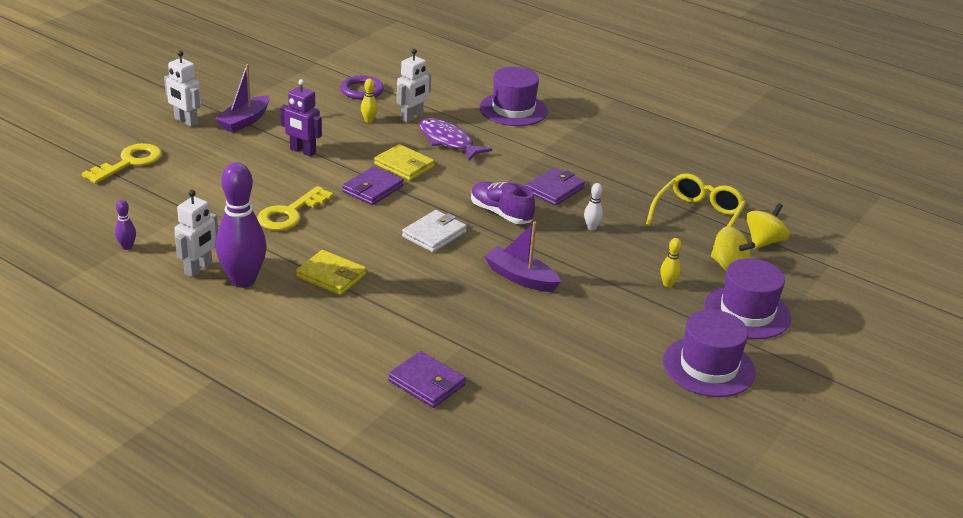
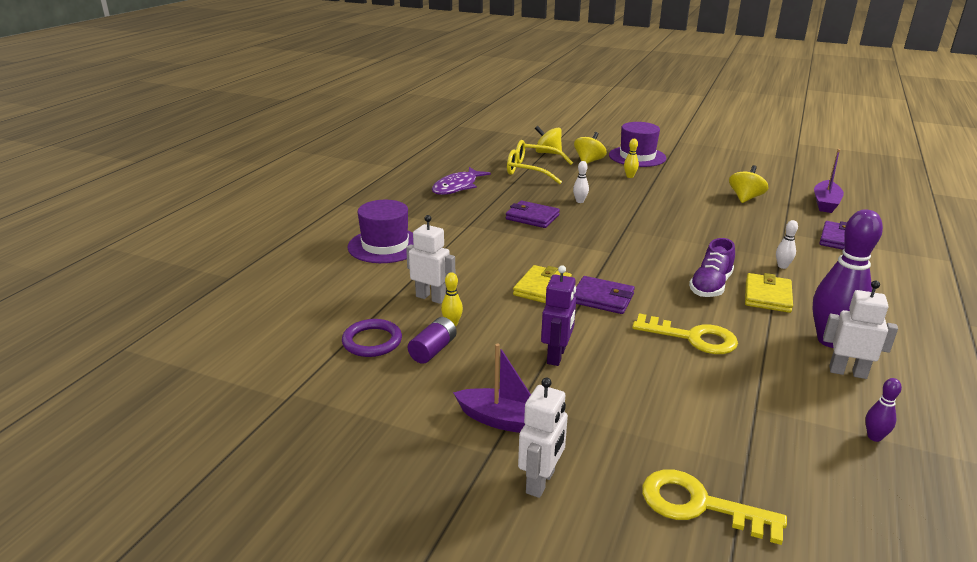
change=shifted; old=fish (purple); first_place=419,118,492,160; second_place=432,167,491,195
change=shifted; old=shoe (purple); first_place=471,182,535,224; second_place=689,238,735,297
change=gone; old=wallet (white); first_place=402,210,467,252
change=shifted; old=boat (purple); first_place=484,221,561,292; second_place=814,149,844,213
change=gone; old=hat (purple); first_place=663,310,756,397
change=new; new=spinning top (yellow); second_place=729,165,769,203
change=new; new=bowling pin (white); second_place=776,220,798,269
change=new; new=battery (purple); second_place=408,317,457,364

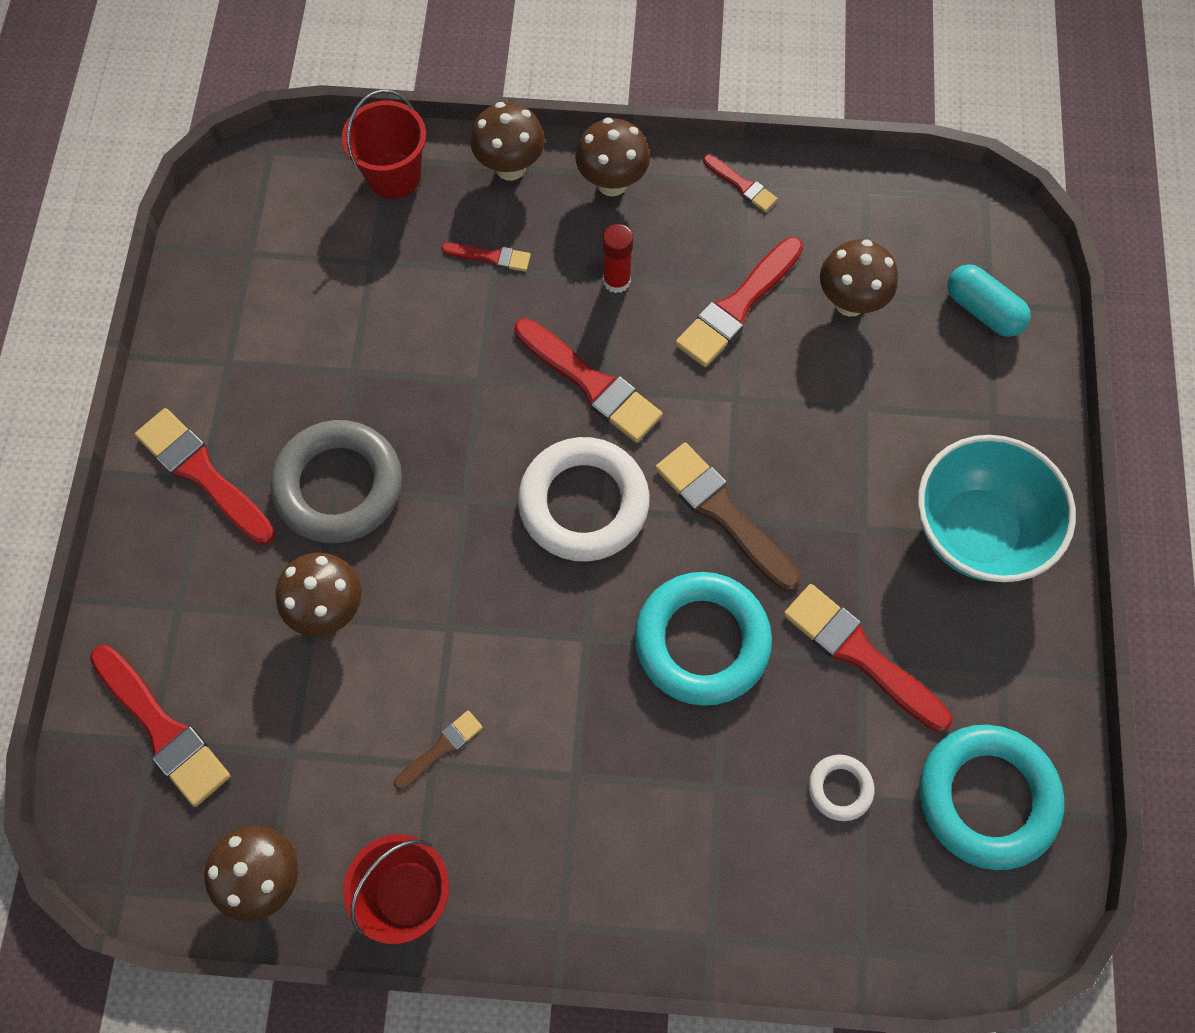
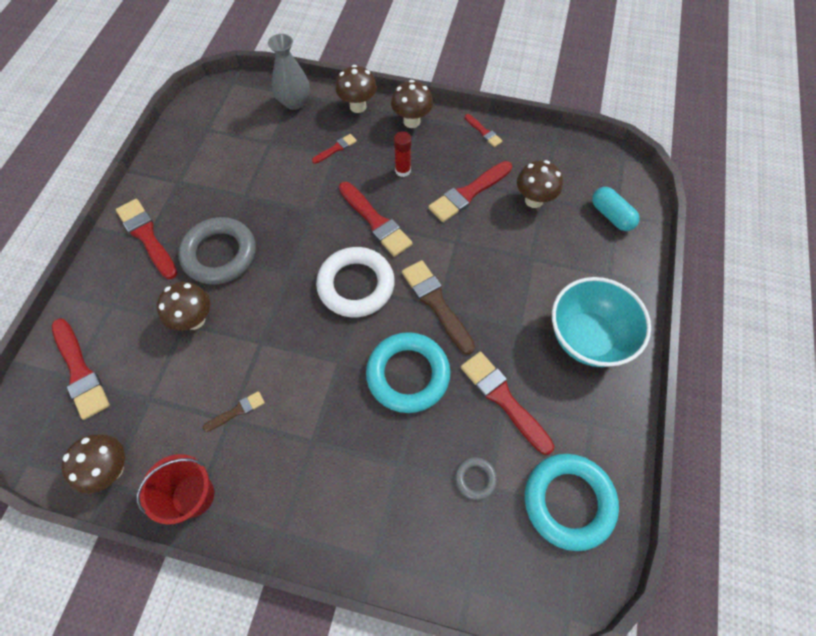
change=swapped; old=bucket (red); new=vase (grey); first_place=342,89,426,199; second_place=268,34,310,110
change=rotated; old=brush (red); first_place=442,243,531,272; second_place=312,134,357,164; degrees=-60
change=repainted; old=ring (white); new=ring (grey); first_place=809,755,874,821; second_place=455,457,497,500

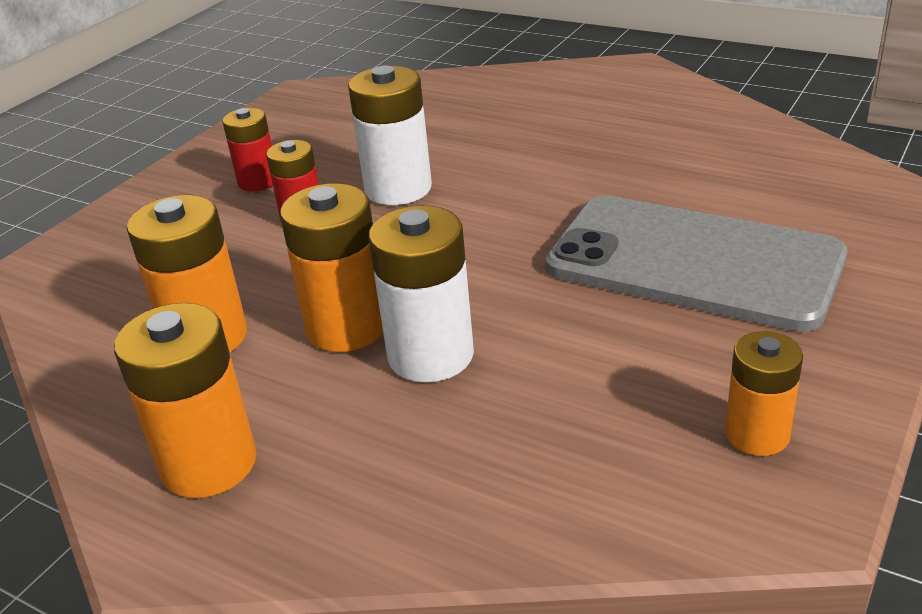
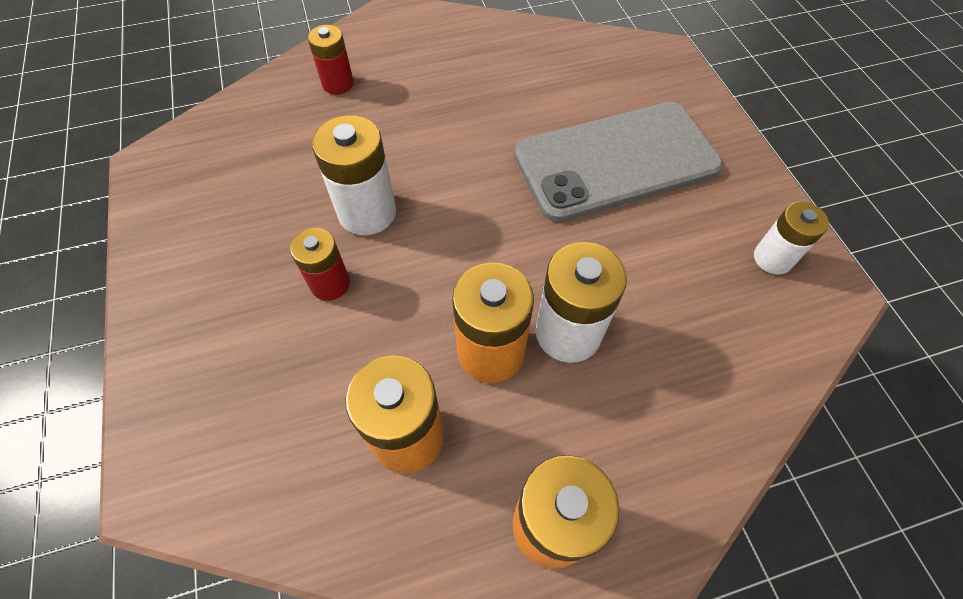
change=shifted; old=battery (red); first_place=222,108,273,191; second_place=308,25,354,95
change=repainted; old=battery (orange); new=battery (white); first_place=725,331,803,456; second_place=754,202,829,274

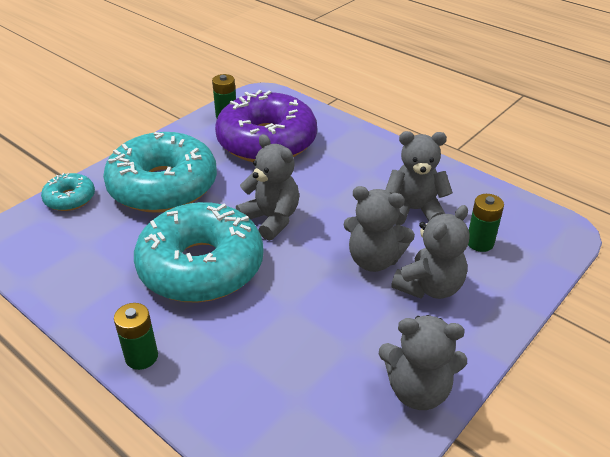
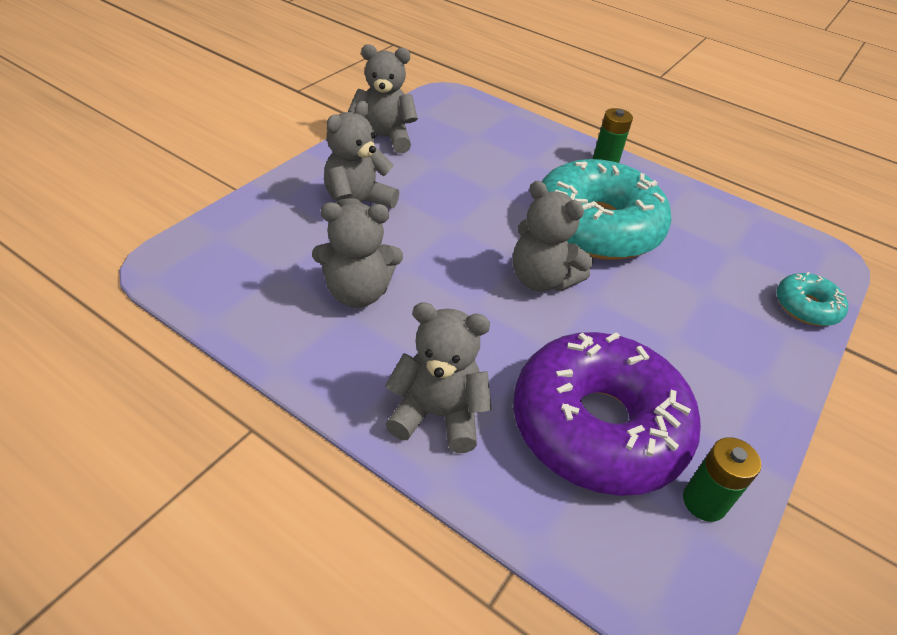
change=gone; old=donut (turquoise); first_place=103,132,217,213
change=shifted; old=teddy bear (grey); first_place=344,186,415,272; second_place=385,302,492,453
change=gone; old=battery (green); first_place=468,194,504,252

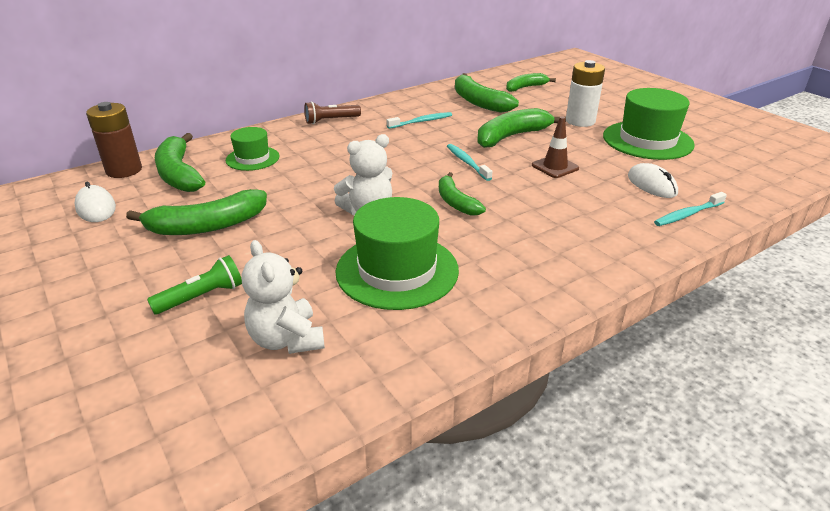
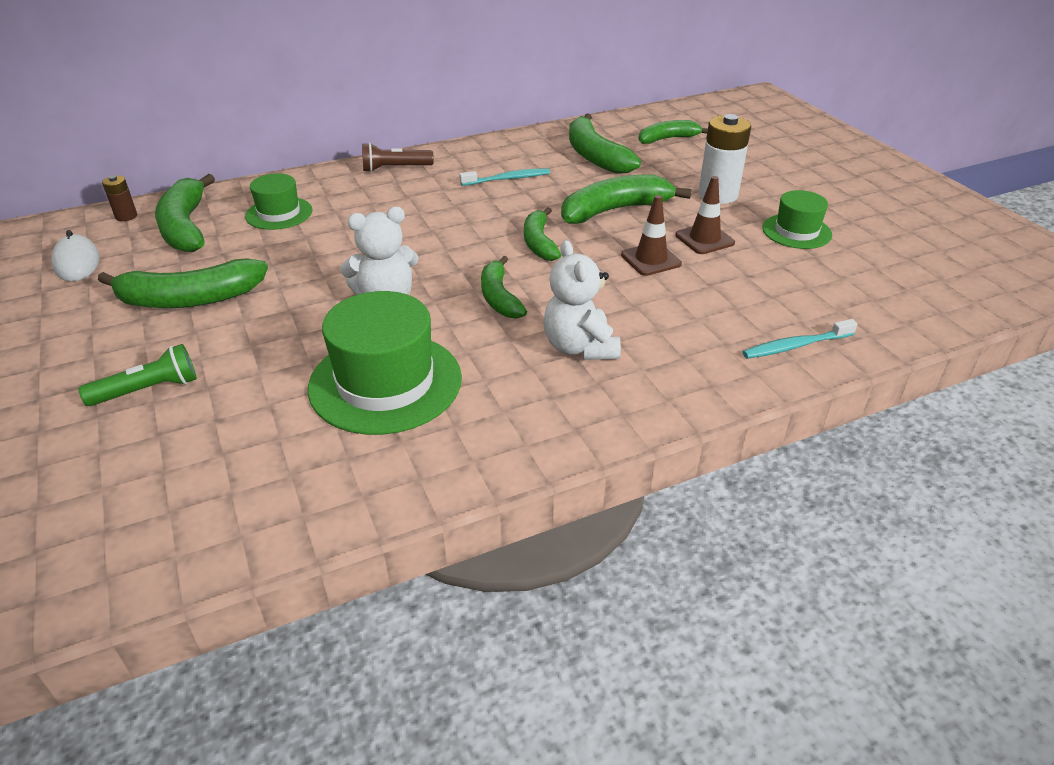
change=scaled; old=hat (green); first_place=603,88,695,160; second_place=762,190,832,249; factor=0.57
change=scaled; old=battery (brown); first_place=86,102,142,178; second_place=102,175,137,221; factor=0.51
change=swapped; old=toothbrush (turquoise); new=banana (green); first_place=447,144,492,181; second_place=524,207,561,261
change=gone; old=mouse (white); first_place=628,163,678,198
change=shifted; old=teddy bear (white); first_place=242,240,325,354; second_place=543,240,621,360
change=new; new=traffic cone (brown); second_place=675,176,735,254

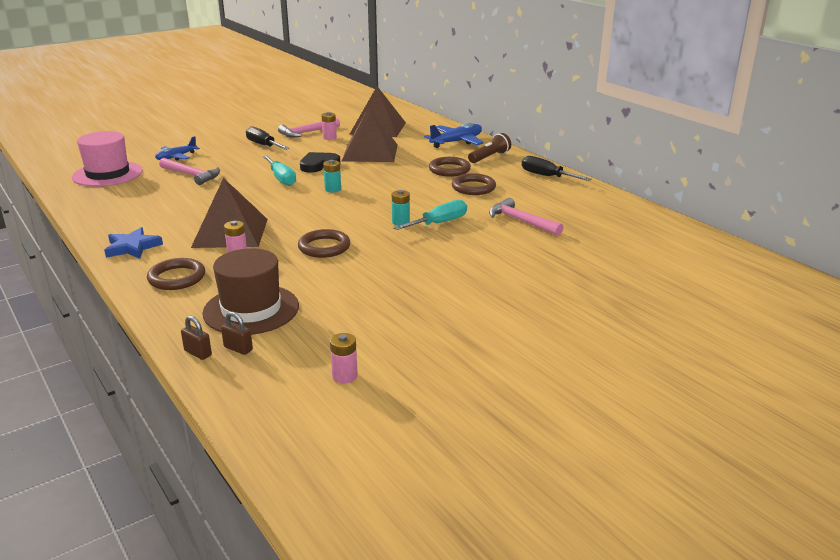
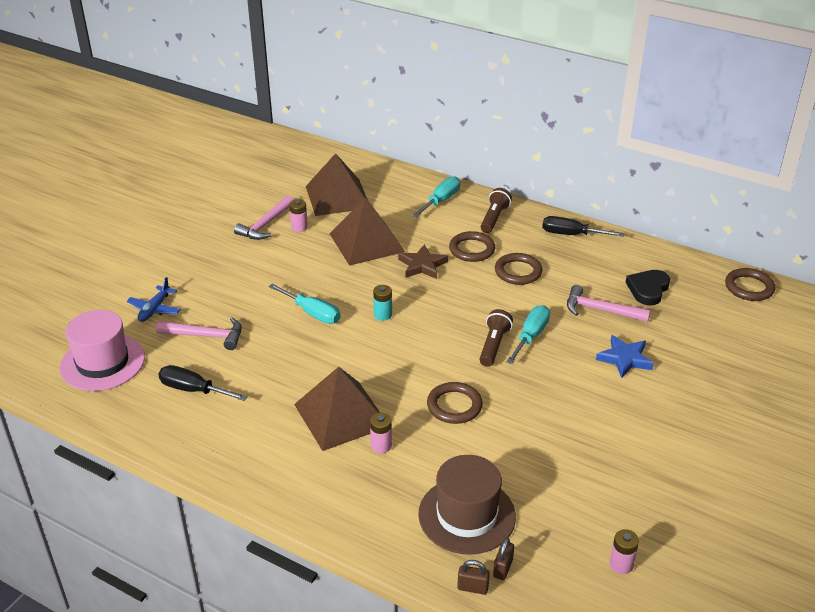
change=swapped; old=plane (blue); new=screwdriver (turquoise); first_place=424,122,484,148; second_place=412,176,460,217
change=shifted; old=screwdriver (black); first_place=246,126,290,150; second_place=158,365,248,401
change=shifted; old=heart (black); first_place=300,152,340,173; second_place=626,270,670,305
change=swapped; old=battery (turquoise); new=flashlight (brown); first_place=392,190,410,226; second_place=480,309,513,367
change=shifted; old=star (blue); first_place=104,227,163,259; second_place=596,335,654,378
change=shifted; old=ring (brown); first_place=147,258,205,290; second_place=725,268,775,301
change=rotated; old=padlock (brown); first_place=221,311,253,355; second_place=493,537,514,580; degrees=-75
change=new; new=star (brown); second_place=398,244,448,279

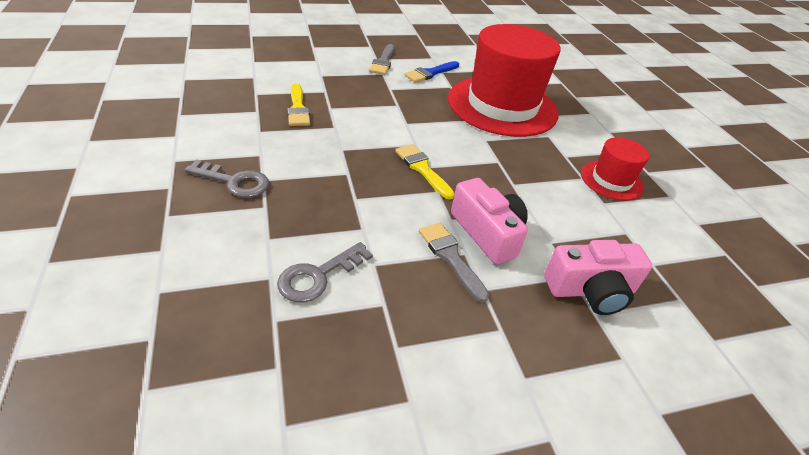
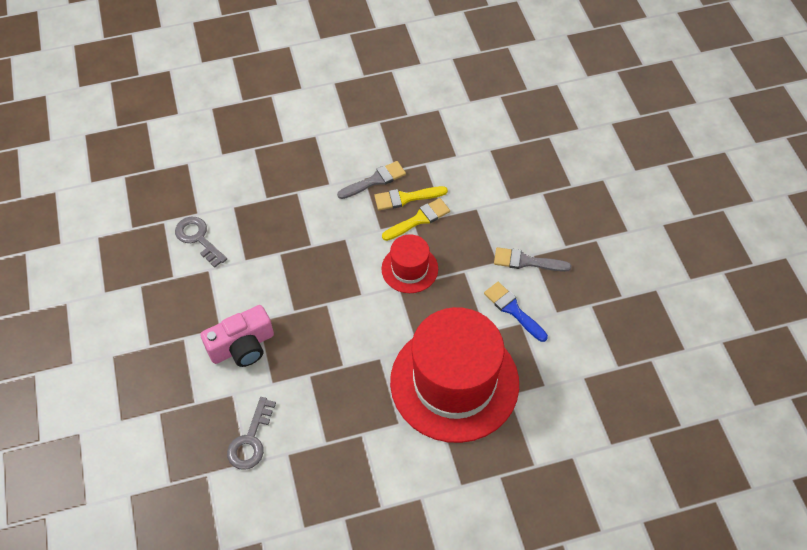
change=shifted; old=hat (red); first_place=581,137,649,200; second_place=381,234,438,293
change=shifted; old=brush (yellow); first_place=395,144,455,199; second_place=382,198,450,241
change=shifted; old=key (grey); first_place=185,160,269,198; second_place=227,397,276,470
change=shifted; old=brush (grey); first_place=419,223,489,303; second_place=337,161,406,199
change=gone; old=camera (pink); first_place=544,240,652,315

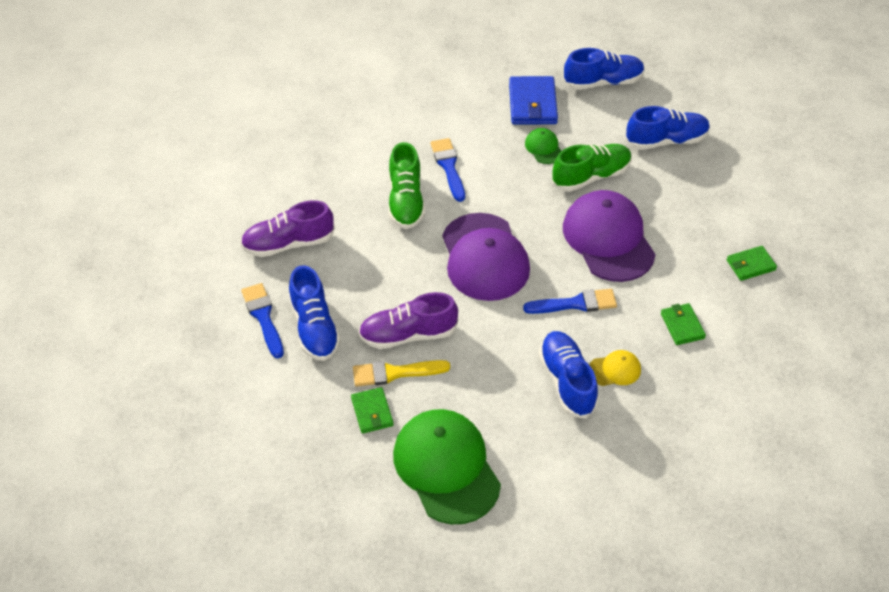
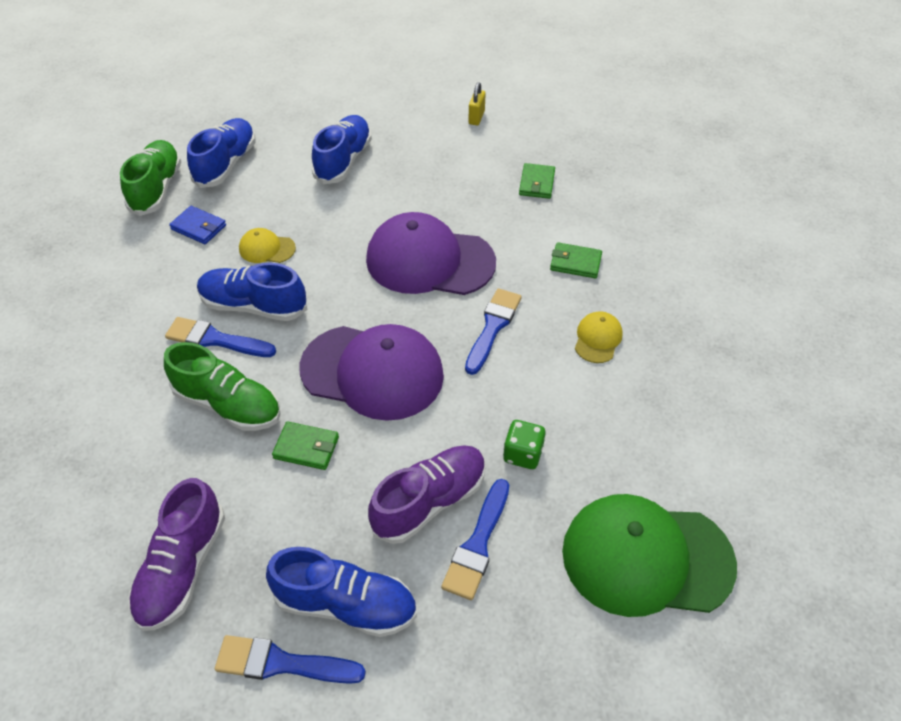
change=scaled; old=wallet (blue); first_place=509,76,558,125; second_place=169,206,226,244; factor=0.59
change=repainted; old=cap (green); new=cap (yellow); first_place=525,128,561,164; second_place=239,228,296,263
change=shifted; old=shoe (green); first_place=552,144,632,192; second_place=120,140,181,216
change=rotated; old=shoe (purple); first_place=358,292,458,349; second_place=368,445,486,544; degrees=-150
change=shifted; old=shoe (blue); first_place=539,331,598,419; second_place=197,263,308,321
change=repainted; old=brush (yellow); new=brush (blue); first_place=353,360,450,387; second_place=441,479,509,600
change=shifted; old=wallet (green); first_place=351,387,394,434; second_place=272,421,339,470
change=new; new=padlock (yellow); second_place=468,82,486,125
change=new; new=dice (green); second_place=503,420,545,469

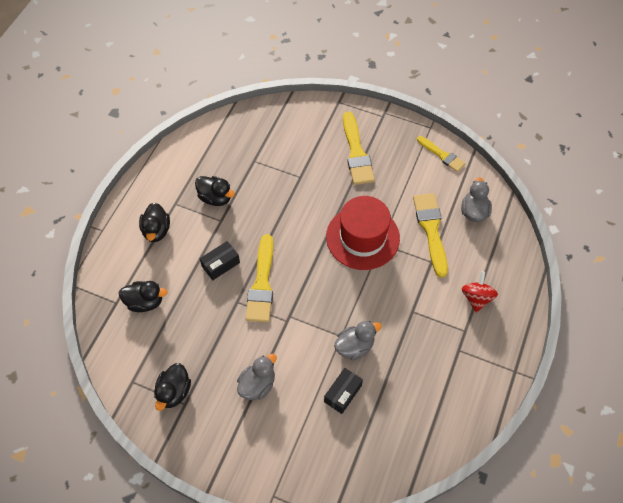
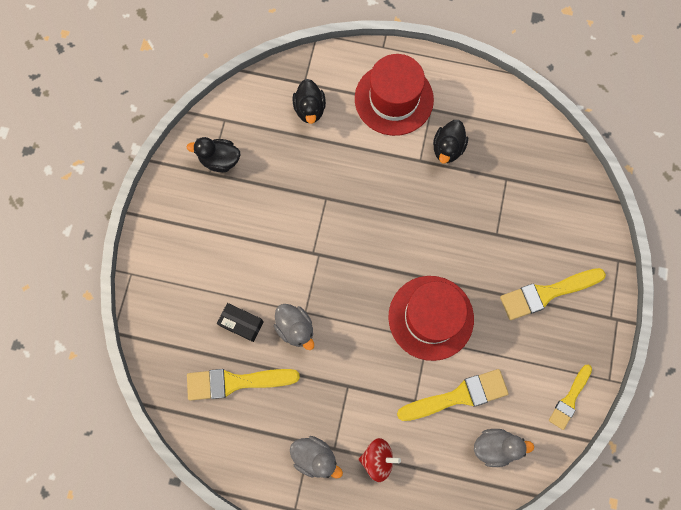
change=swapped; old=duck (black); new=hat (red); first_place=139,203,170,242; second_place=355,54,434,136
change=shifted; old=brush (yellow); first_place=245,234,273,322; second_place=187,369,300,401
change=gone; old=box (black); first_place=200,241,240,280
change=shifted; old=duck (grey); first_place=237,354,277,400; second_place=290,436,343,479

